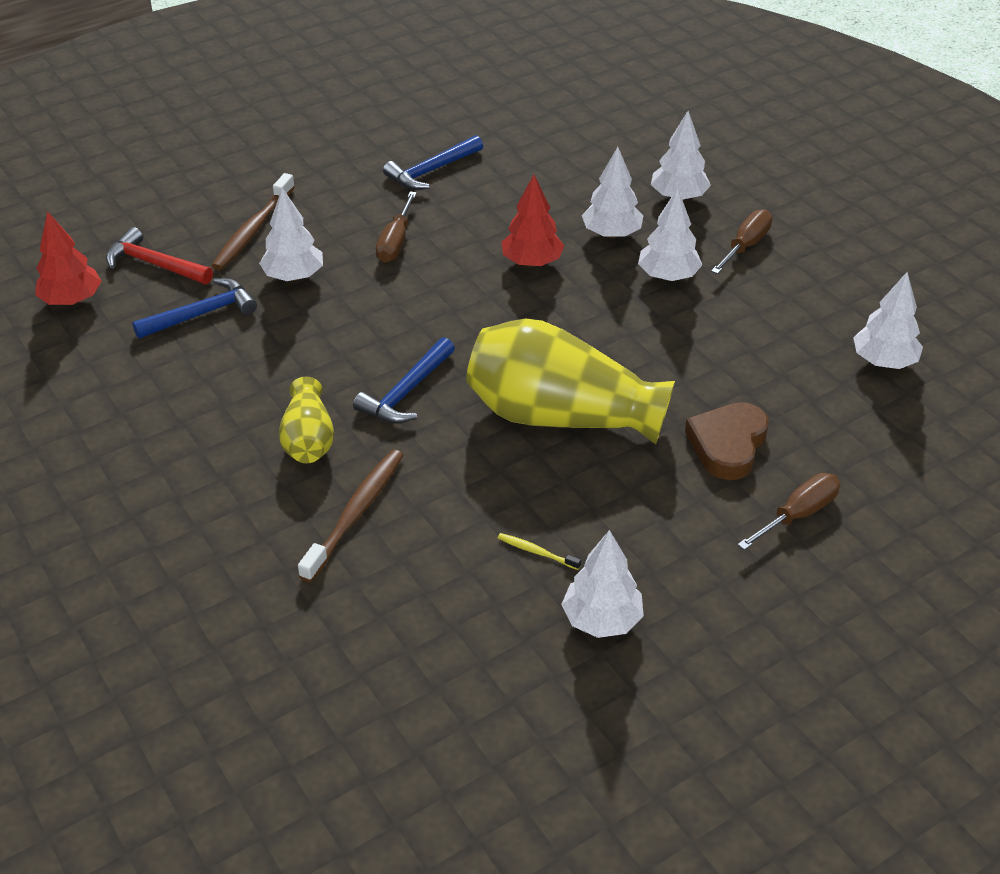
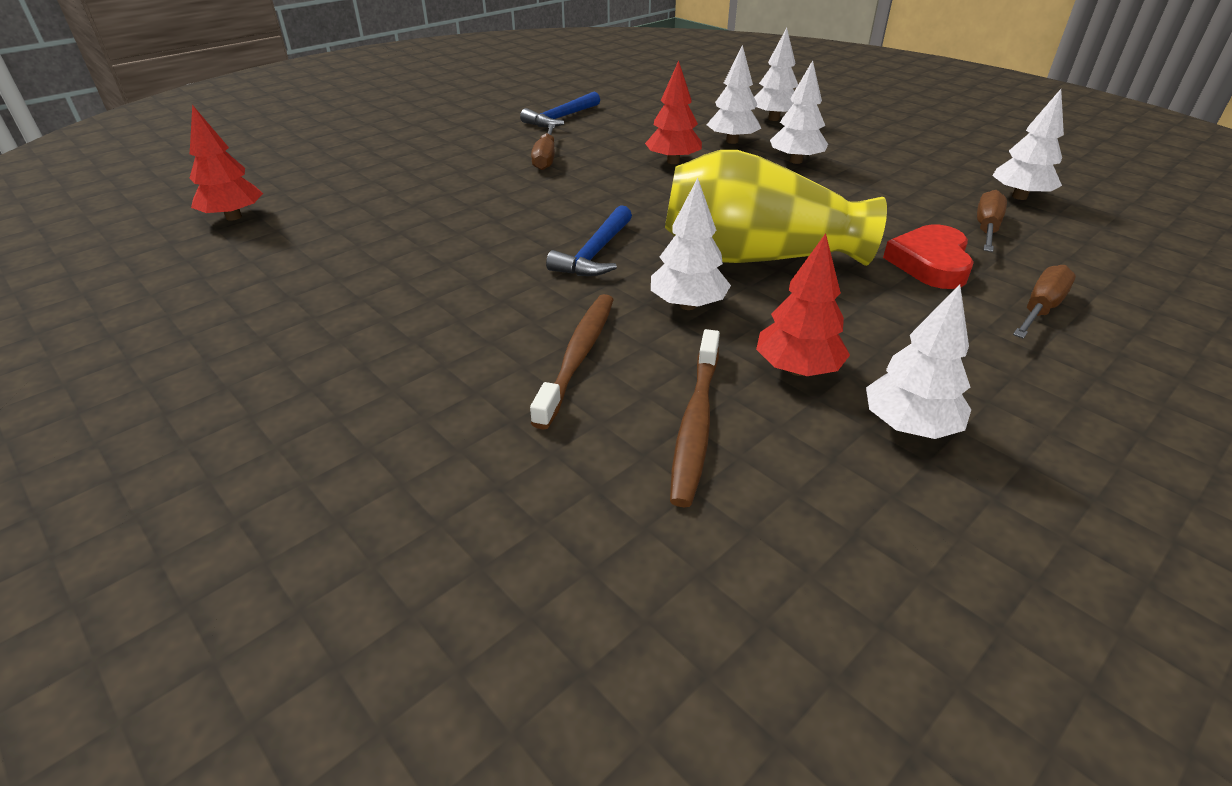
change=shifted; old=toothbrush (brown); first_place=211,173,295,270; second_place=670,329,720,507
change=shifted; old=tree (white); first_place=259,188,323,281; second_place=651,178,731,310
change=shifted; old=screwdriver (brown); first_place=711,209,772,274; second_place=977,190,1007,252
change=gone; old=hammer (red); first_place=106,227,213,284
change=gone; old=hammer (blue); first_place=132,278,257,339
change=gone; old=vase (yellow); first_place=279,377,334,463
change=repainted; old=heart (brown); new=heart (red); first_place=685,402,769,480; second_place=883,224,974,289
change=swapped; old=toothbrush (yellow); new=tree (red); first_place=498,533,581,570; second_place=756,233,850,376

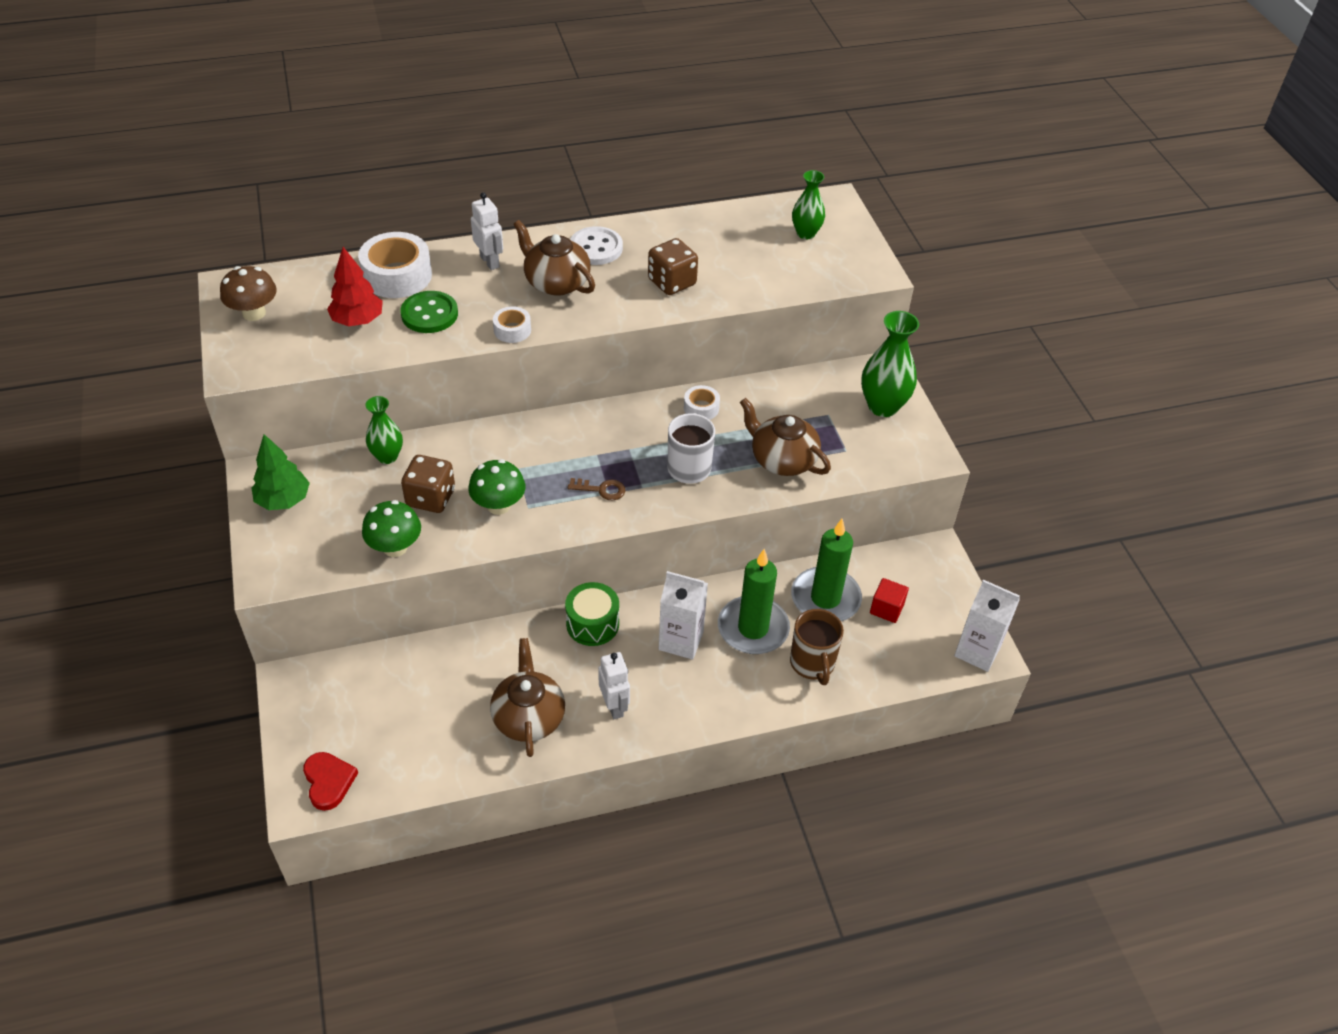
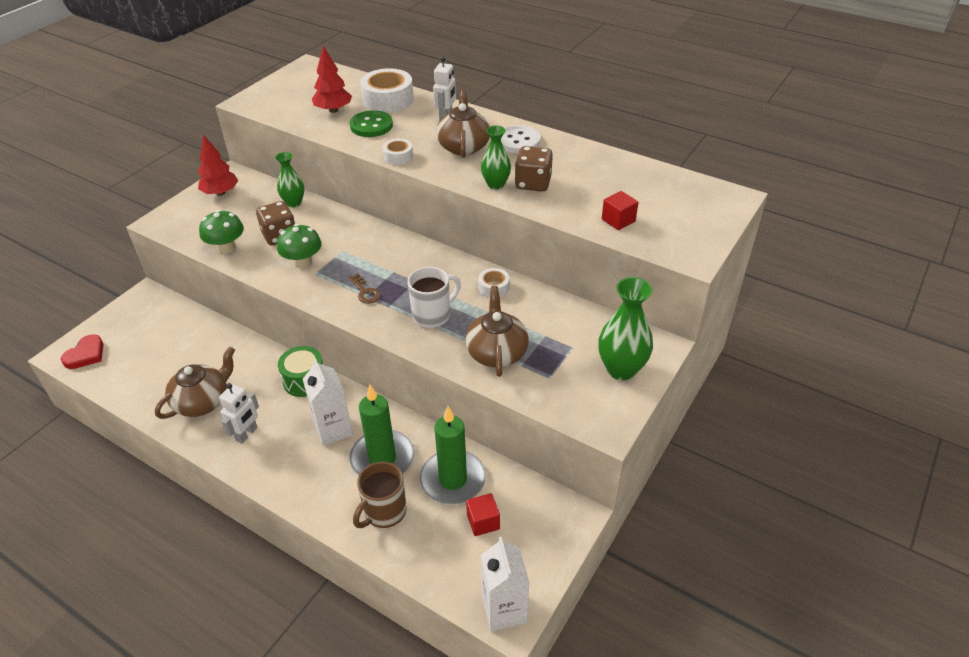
change=shifted; old=vase (green); first_place=792,170,825,239; second_place=481,126,511,190
change=gone; old=mushroom (brown); first_place=220,266,277,321
change=repainted; old=tree (green); new=tree (red); first_place=252,434,310,510; second_place=198,134,238,196
change=new; new=cube (red); second_place=602,191,638,230

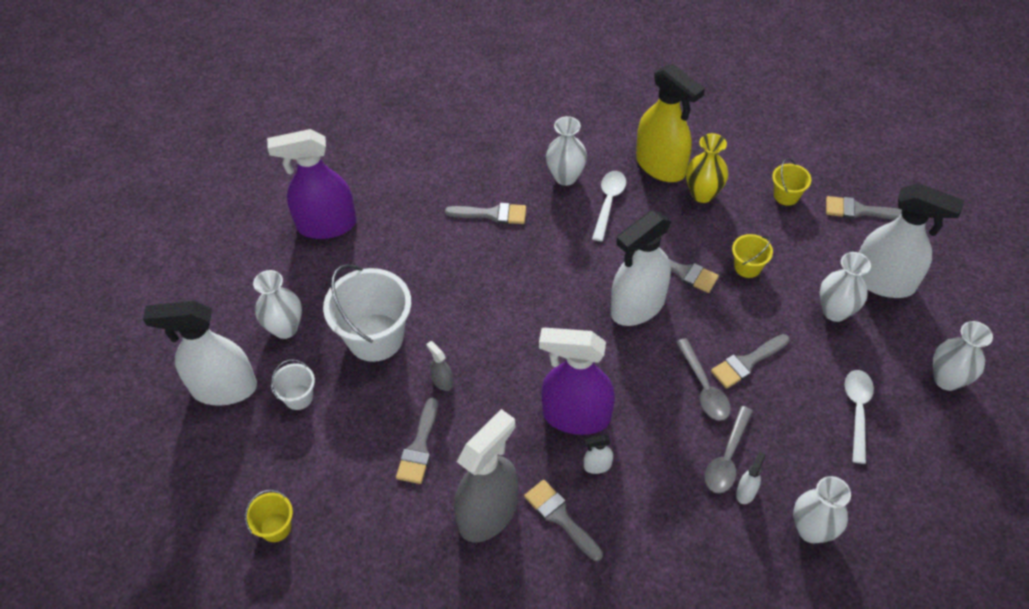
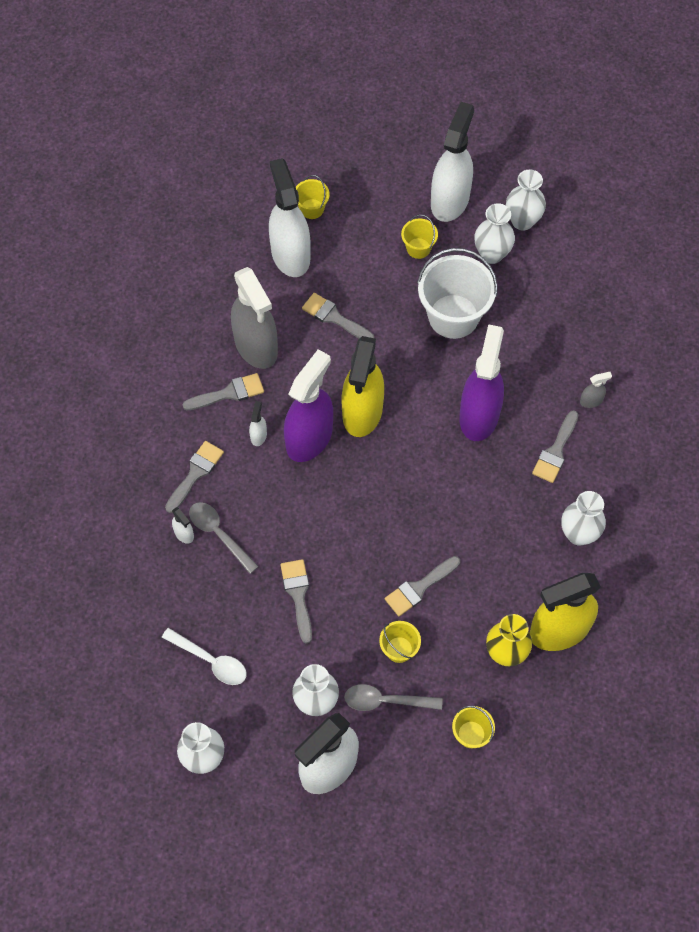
change=shifted; old=spray bottle (purple); first_place=267,129,356,239; second_place=459,324,504,441
change=gone; old=spoon (white); first_place=592,171,626,241
change=shifted; old=brush (grey); first_place=826,196,902,220; second_place=165,441,224,513
change=shifted; old=spray bottle (white); first_place=611,210,672,326; second_place=269,158,311,277
change=shifted; old=spoon (grey); first_place=676,338,731,421; second_place=344,684,442,711
change=shifted; old=spray bottle (grey); first_place=426,341,453,391; second_place=580,372,612,408
change=repainted; old=bucket (white); new=bucket (yellow); first_place=271,359,315,410; second_place=401,215,438,259
change=shifted; old=vase (white); first_place=793,476,851,543; second_place=506,170,546,231
change=new; new=spray bottle (yellow); second_place=342,336,384,437

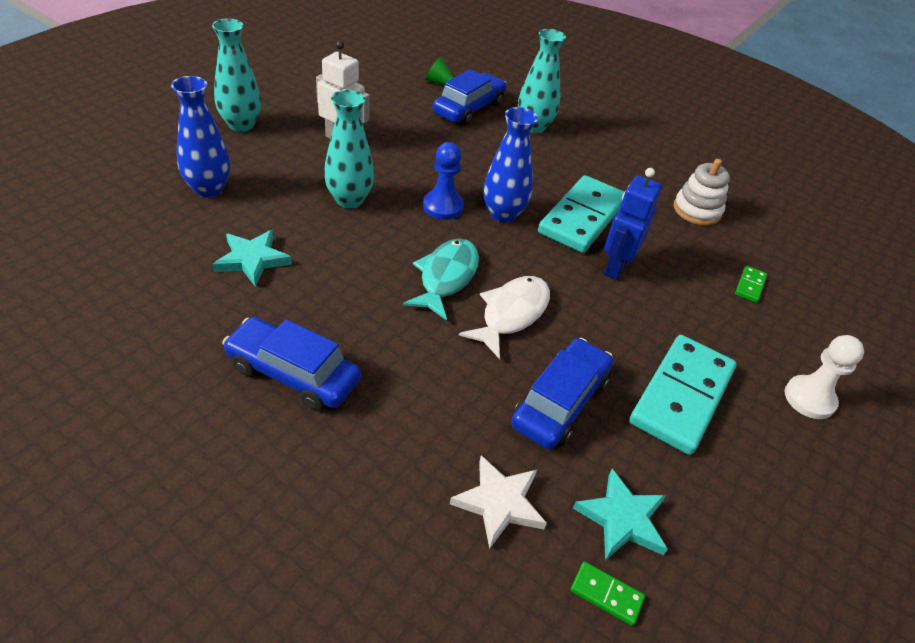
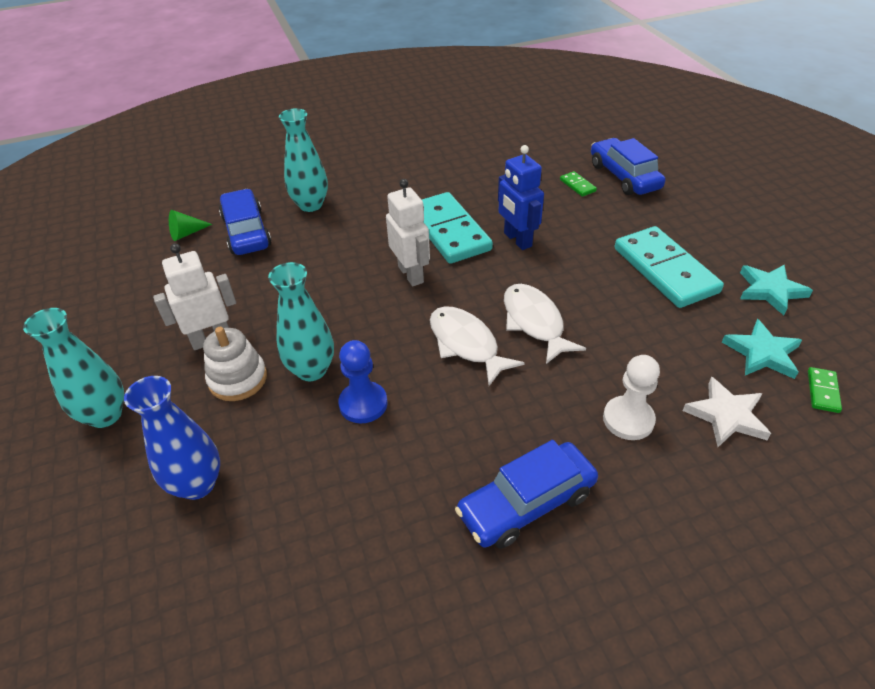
change=swapped; old=vase (blue); new=robot (white); first_place=483,107,538,223; second_place=386,179,430,286
change=shifted; old=pawn (blue); first_place=423,142,464,220; second_place=338,340,388,423
change=shifted; old=stacking toy (white); first_place=674,159,730,226; second_place=203,327,267,401
change=shifted; old=star (turquoise); first_place=213,230,292,287; second_place=740,265,813,315
change=repainted; old=fish (turquoise); new=fish (white); first_place=403,238,479,321; second_place=430,306,524,386
change=shifted; old=pawn (white); first_place=785,335,864,419; second_place=603,355,660,440
change=shifted; old=car (blue); first_place=511,338,613,449; second_place=591,138,665,195
change=rotated; old=domino (green); first_place=571,562,645,626; second_place=808,367,842,413; degrees=-45

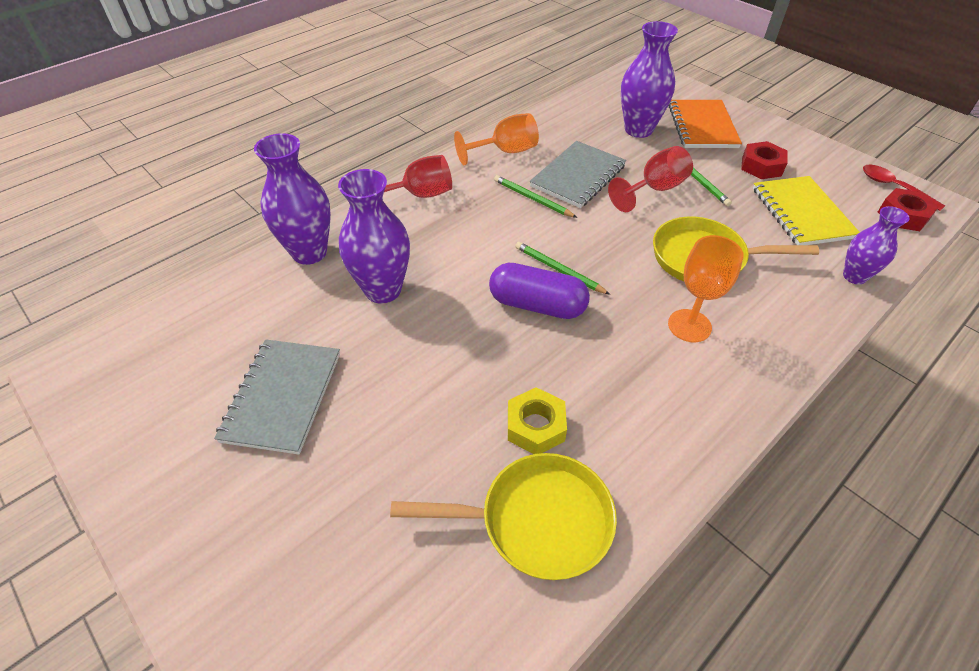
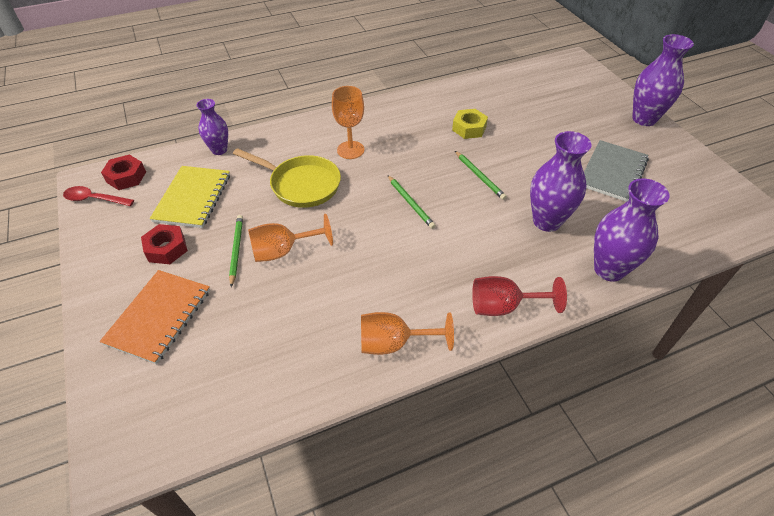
change=shifted; old=vase (purple); first_place=621,21,678,138; second_place=632,34,694,126
change=gone; old=notebook (grey); first_place=530,141,626,208
change=repainted; old=goblet (red); new=goblet (orange); first_place=608,146,693,212; second_place=248,214,333,262
change=rotated; old=spoon (red); first_place=863,165,945,211; second_place=63,186,134,206; degrees=120
change=shifted; old=pencil (green); first_place=494,175,577,218; second_place=455,151,507,200
change=gone; old=capsule (purple); first_place=489,263,590,319
change=gone; old=pan (yellow); first_place=390,453,617,580

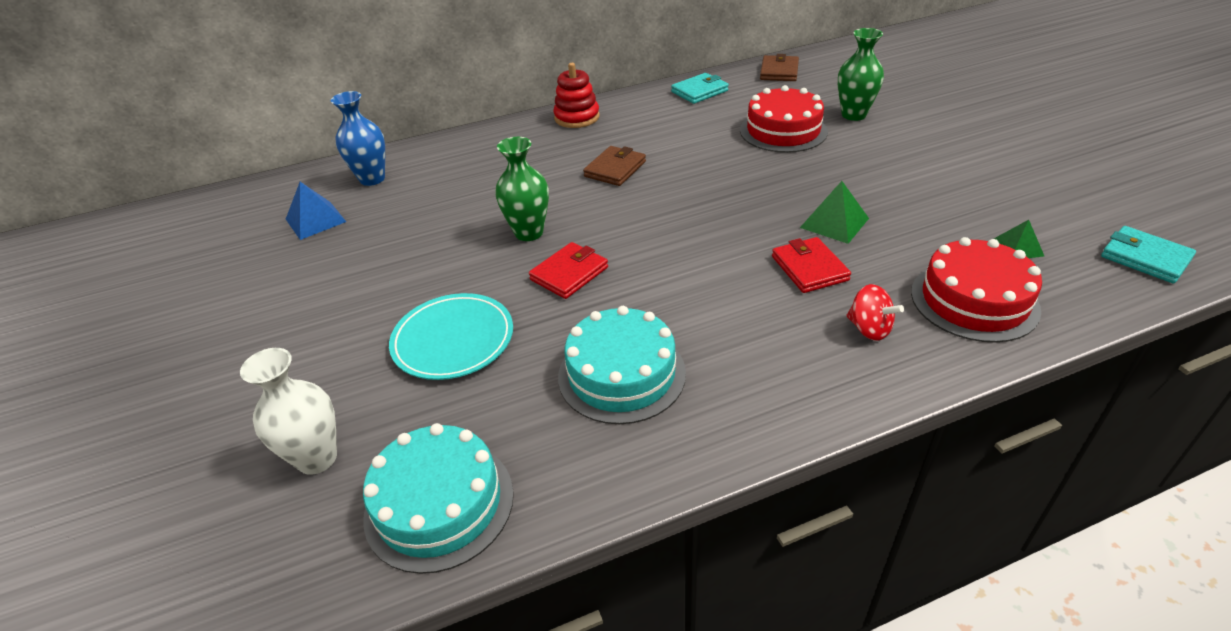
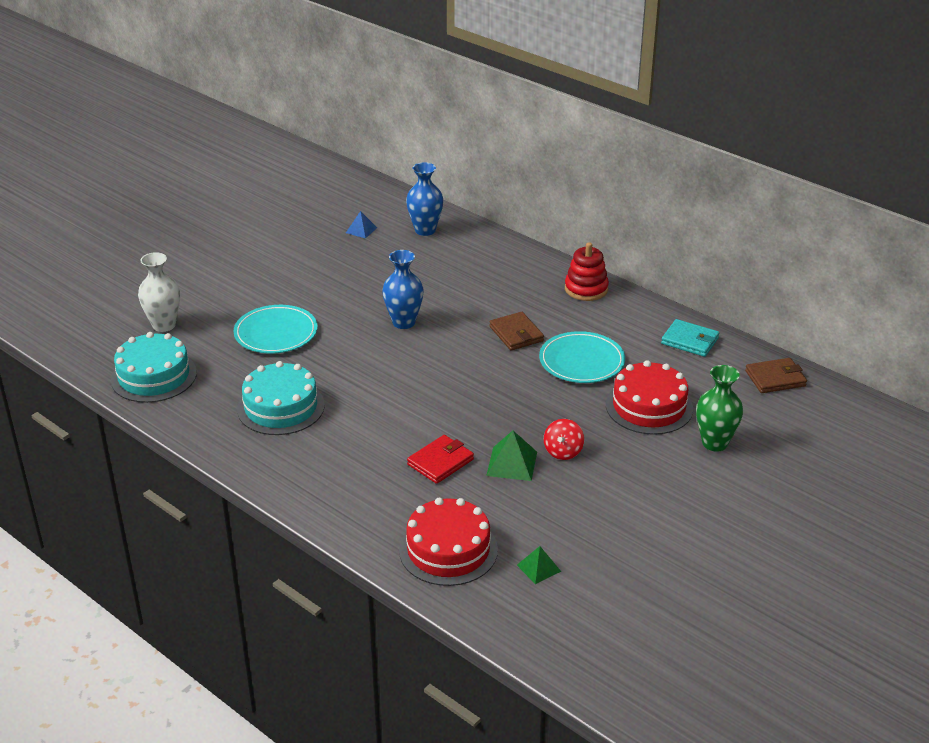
change=repainted; old=vase (green); new=vase (blue); first_place=495,137,549,241; second_place=382,250,424,329
change=rotated; old=wallet (brown); first_place=583,146,646,186; second_place=489,312,544,351; degrees=60
change=scaled; old=pyramid (blue); first_place=286,182,346,240; second_place=346,211,377,238; factor=0.65
change=gone; old=wallet (turquoise); first_place=1101,226,1196,283
change=gone; old=wallet (red); first_place=529,242,608,299
change=shifted; old=spinning top (red); first_place=846,284,904,341; second_place=544,419,584,460
change=new; new=plate (turquoise); second_place=539,331,625,383

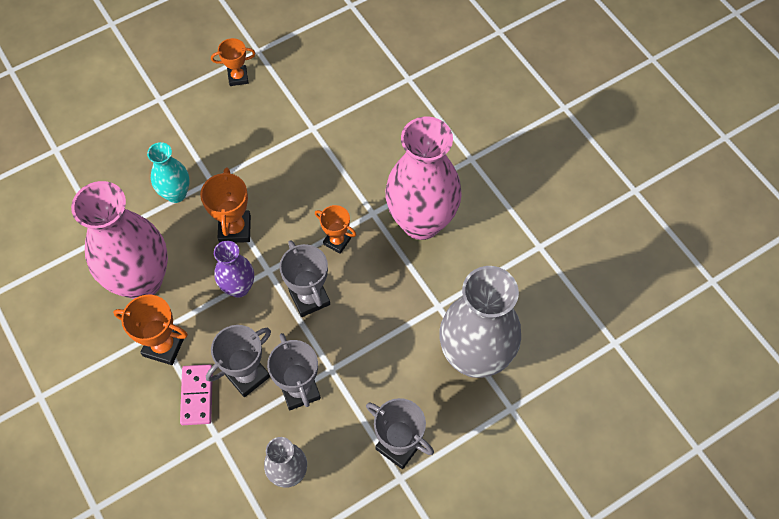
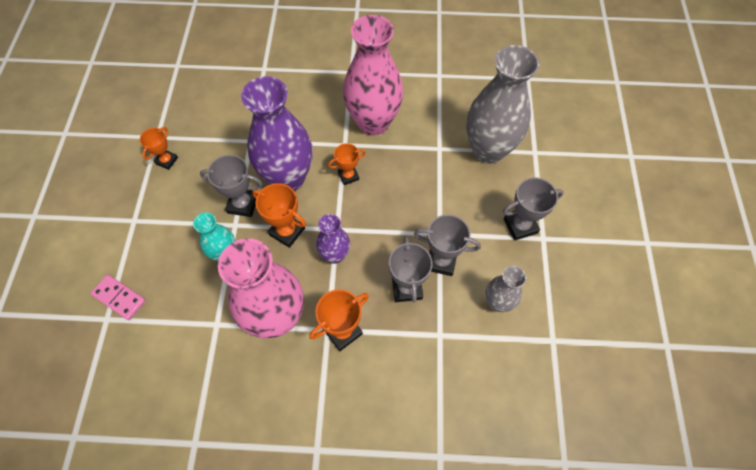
change=shifted; old=trophy (grey); first_place=279,240,330,317; second_place=200,155,263,217
change=shifted; old=domino (pink); first_place=180,365,213,425; second_place=90,275,146,320
change=new; new=vase (purple); second_place=241,76,313,191

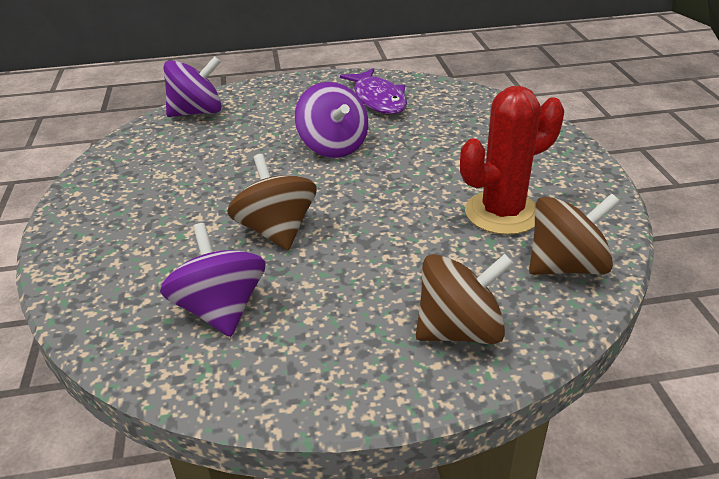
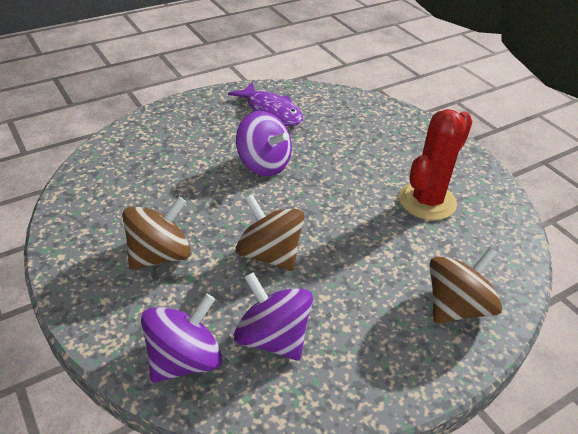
change=shifted; old=spinning top (purple); first_place=163,56,222,117; second_place=141,294,223,383
change=shifted; old=spinning top (brown); first_place=529,193,620,275; second_place=122,197,191,270

